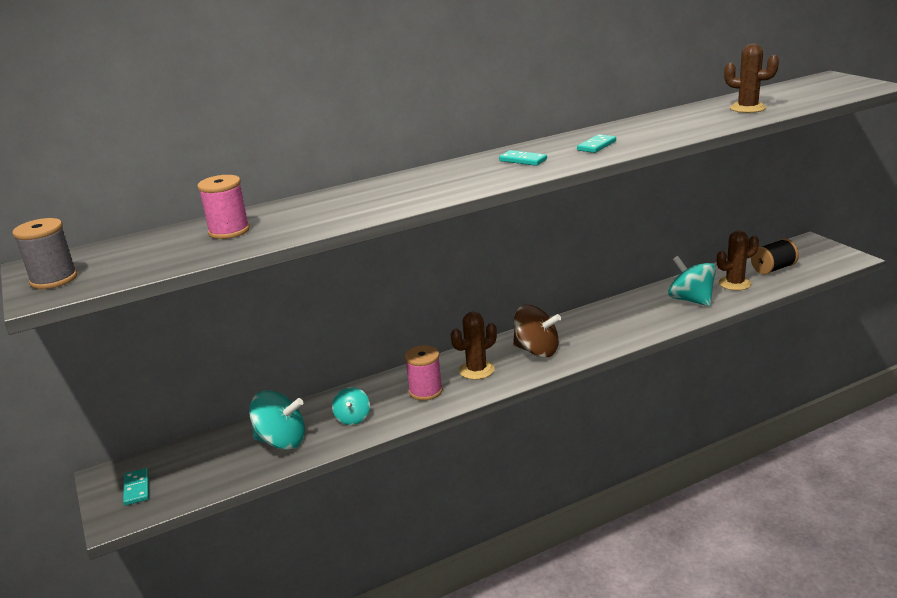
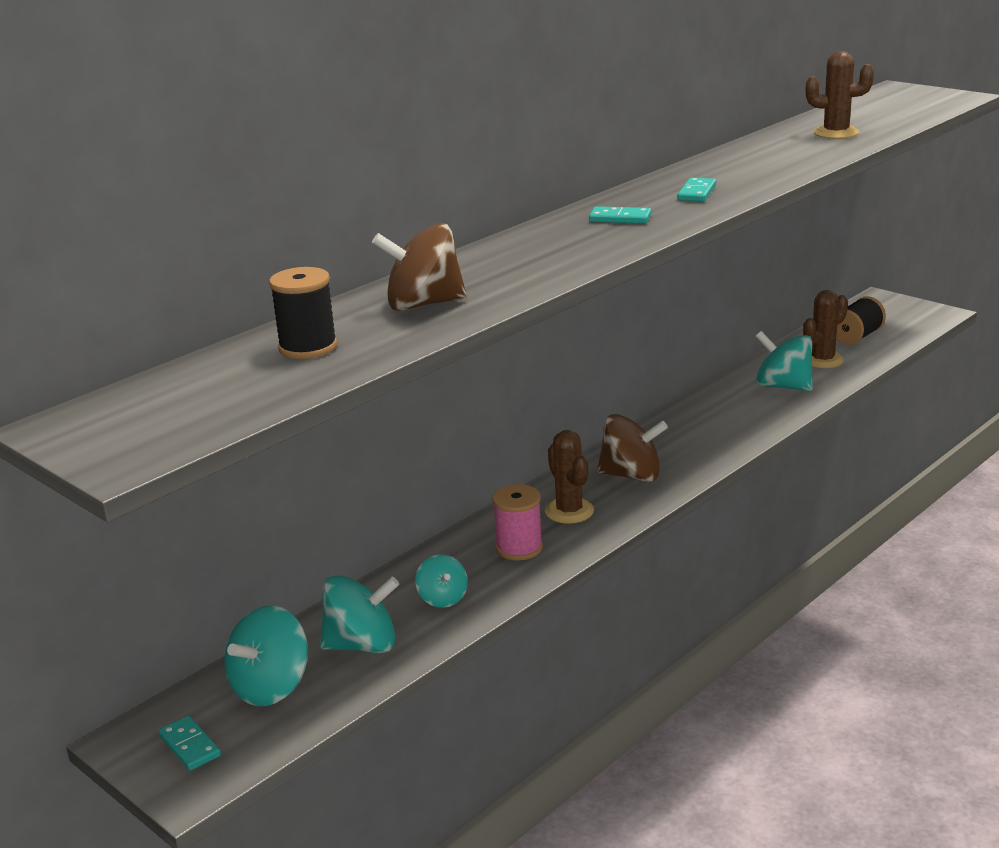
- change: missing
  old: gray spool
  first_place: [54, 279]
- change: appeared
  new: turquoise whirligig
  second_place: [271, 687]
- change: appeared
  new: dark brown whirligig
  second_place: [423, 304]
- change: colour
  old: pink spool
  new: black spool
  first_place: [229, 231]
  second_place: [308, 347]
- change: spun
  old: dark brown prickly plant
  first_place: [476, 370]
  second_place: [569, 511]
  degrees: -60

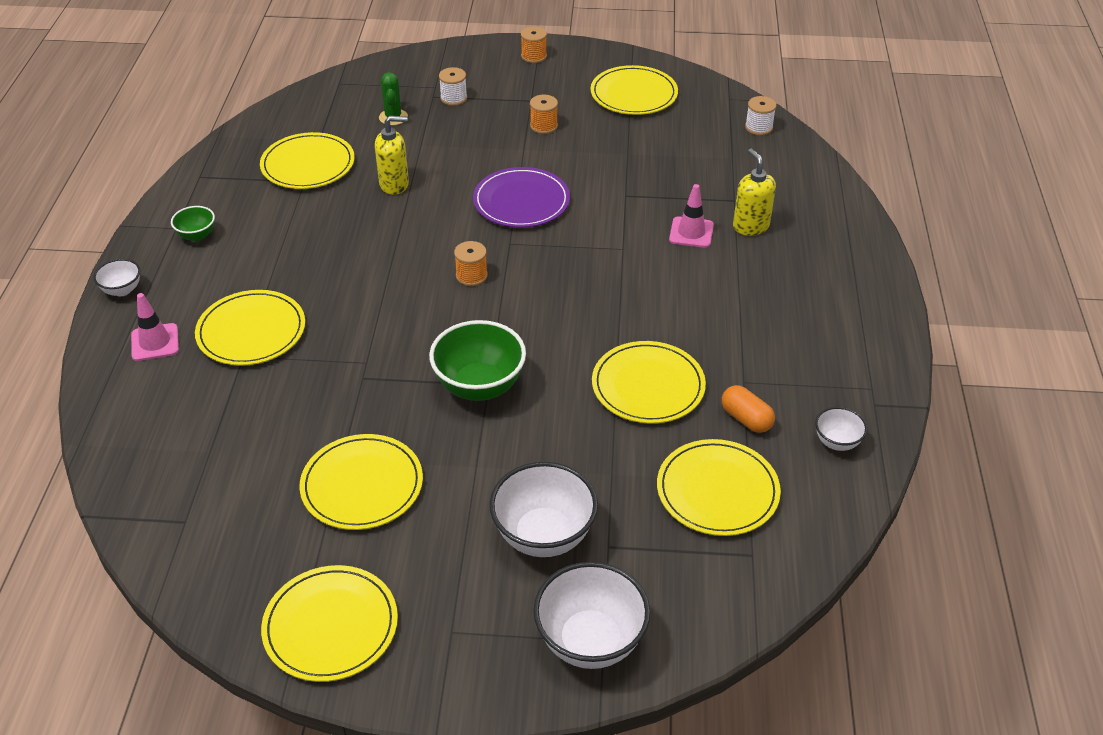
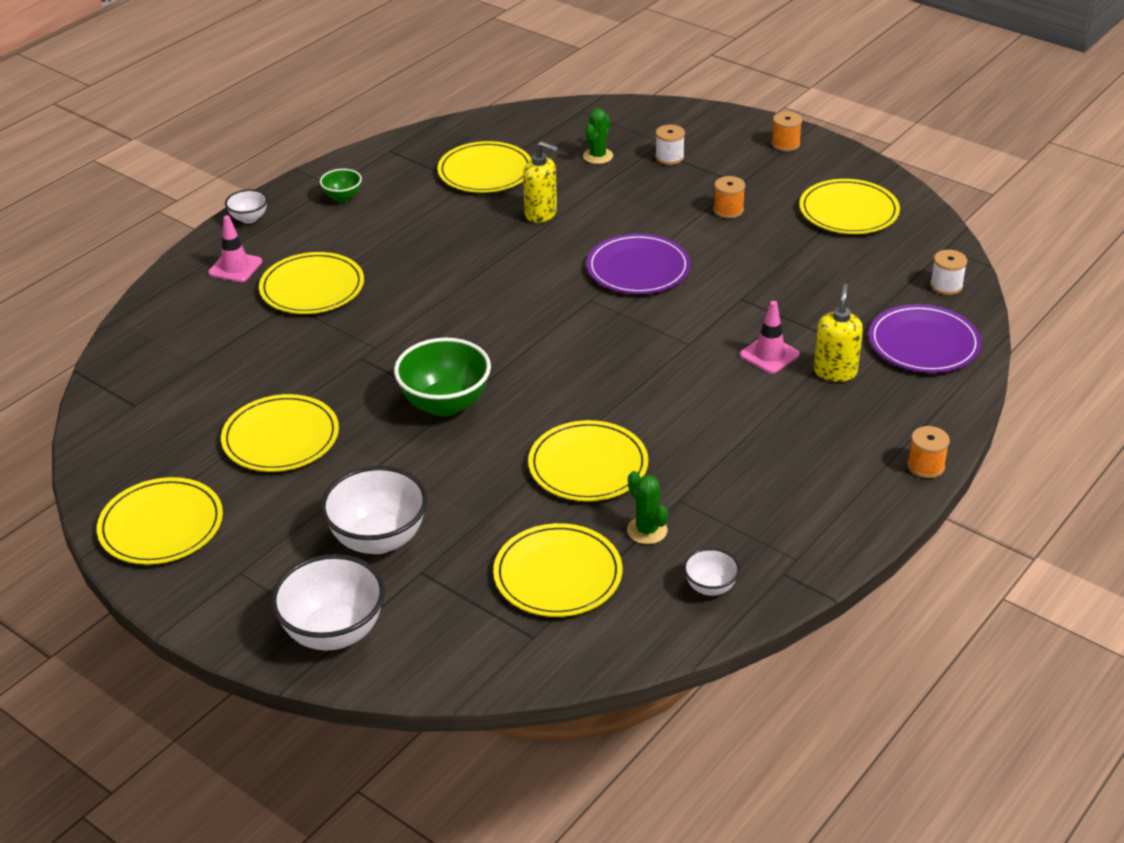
- change: appeared
  new: royal purple flat dish
  second_place: [923, 343]
- change: relocated
  old: bright orange spool
  first_place: [471, 276]
  second_place: [926, 466]
- change: exchanged
  old: bright orange pill shape
  new: leaf-green prickly plant
  first_place: [746, 419]
  second_place: [647, 530]

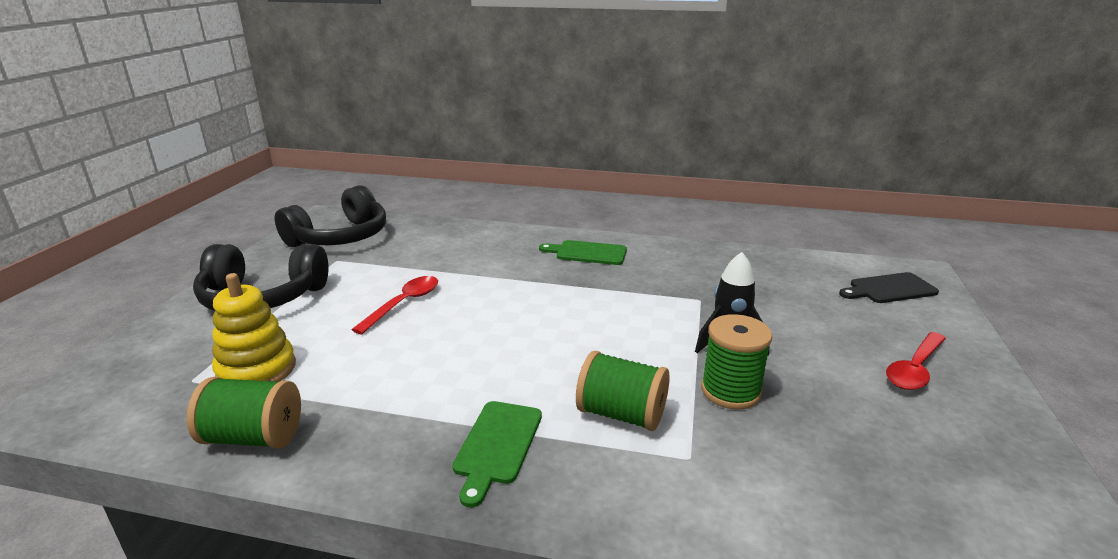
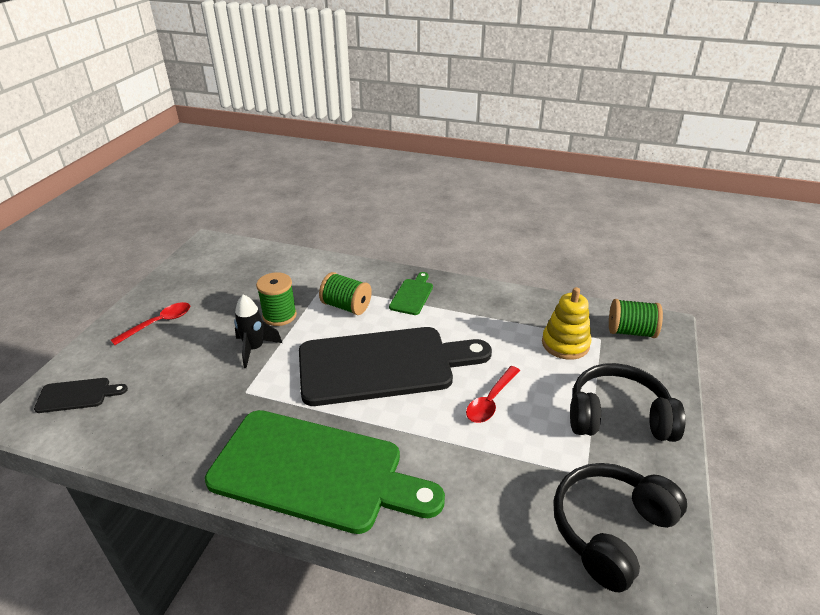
- change: appeared
  new: black cutting board
  second_place: [383, 365]
- change: relocated
  old: leaf-green spool
  first_place: [254, 437]
  second_place: [631, 331]
- change: size
  old: leaf-green cutting board
  first_place: [587, 253]
  second_place: [315, 471]
  factor: 2.43

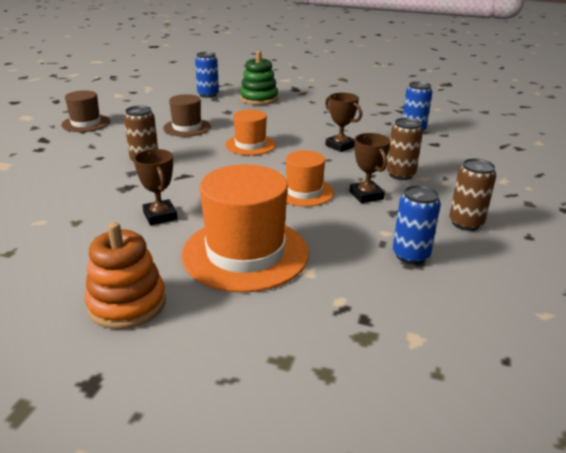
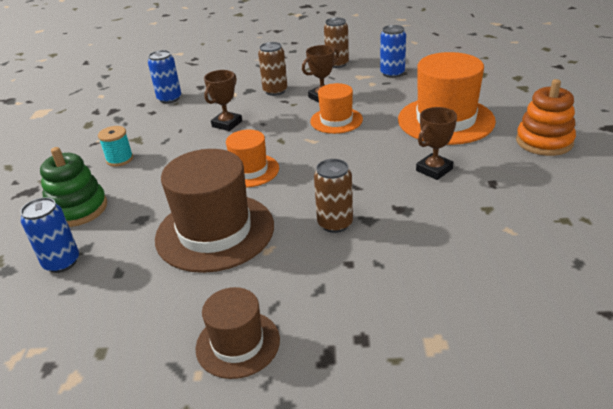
- change: appeared
  new: turquoise spool
  second_place: [120, 159]
- change: size
  old: dark brown tall hat
  first_place: [187, 127]
  second_place: [215, 231]
  factor: 1.76

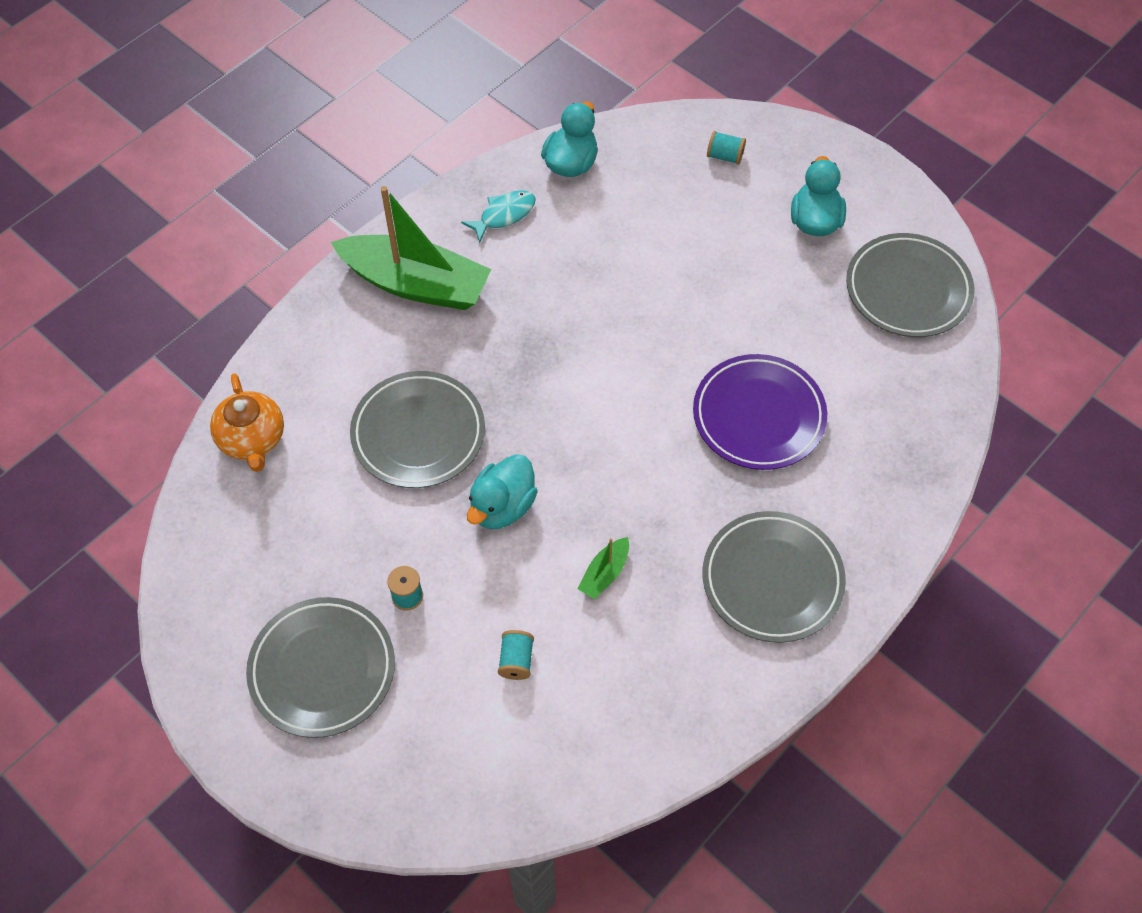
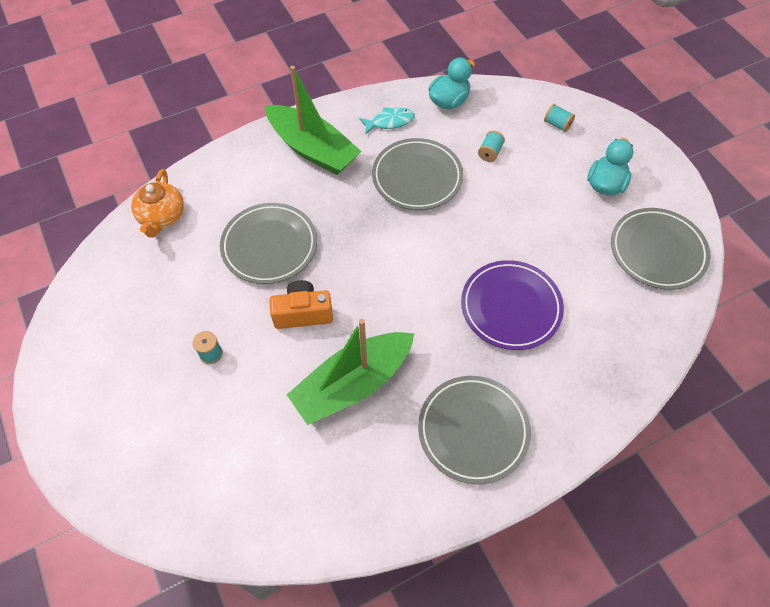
- change: relocated
  old: gray flat dish
  first_place: [322, 669]
  second_place: [417, 177]
- change: relocated
  old: turquoise spool
  first_place: [516, 660]
  second_place: [490, 152]
- change: exchanged
  old: turquoise rubber duck
  new: bright orange photo camera
  first_place: [502, 506]
  second_place: [303, 313]
- change: size
  old: leaf-green toy boat
  first_place: [604, 573]
  second_place: [352, 384]
  factor: 2.42

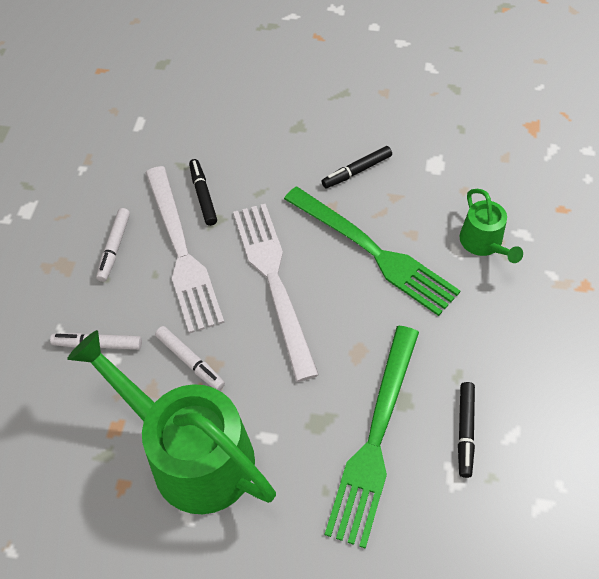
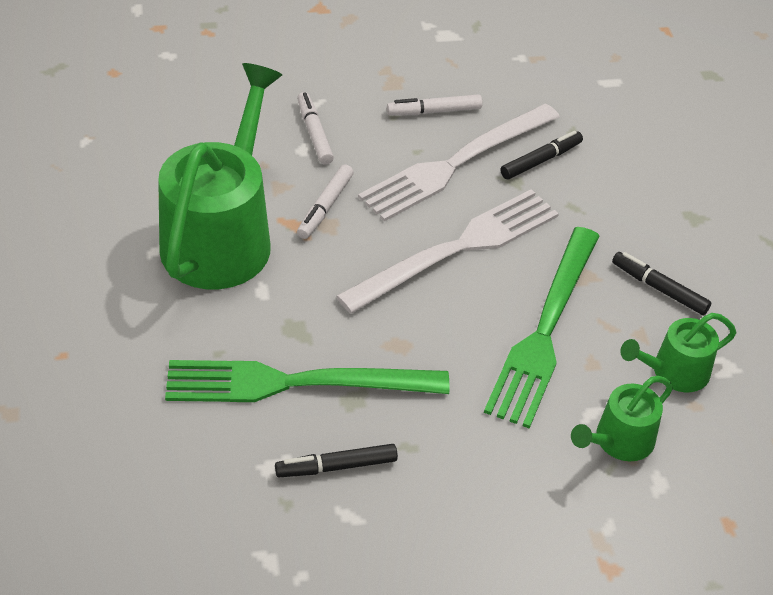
- change: appeared
  new: leaf-green sprinkling can
  second_place: [674, 372]

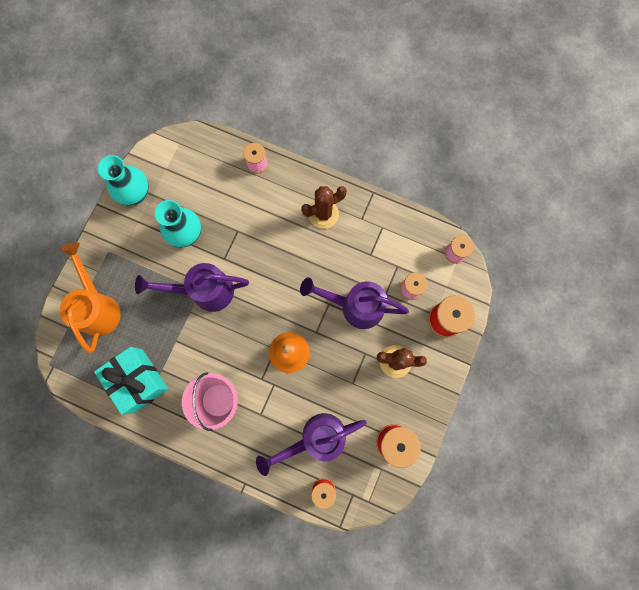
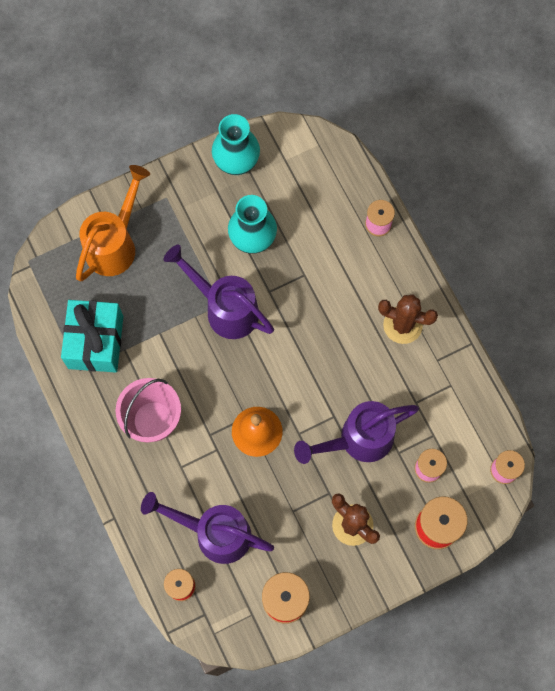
- change: spun
  old: royal purple sprinkling can
  first_place: [355, 306]
  second_place: [357, 440]
  degrees: -75

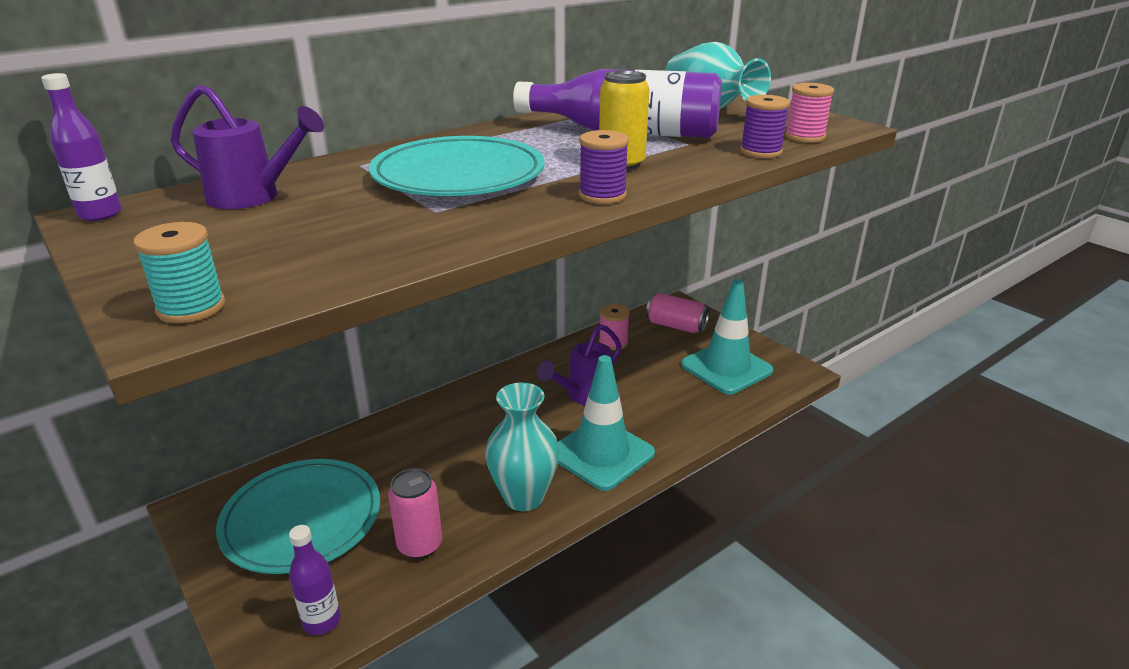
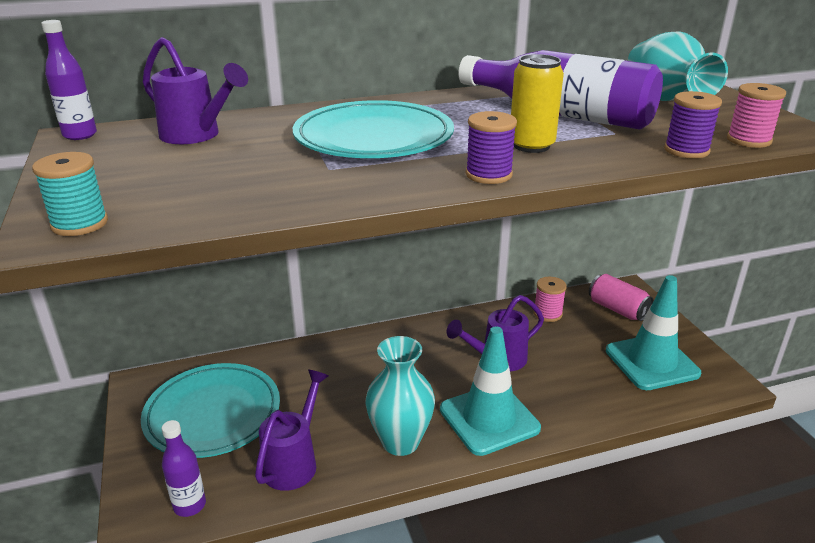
- change: exchanged
  old: pink tin
  new: royal purple sprinkling can
  first_place: [420, 545]
  second_place: [294, 462]

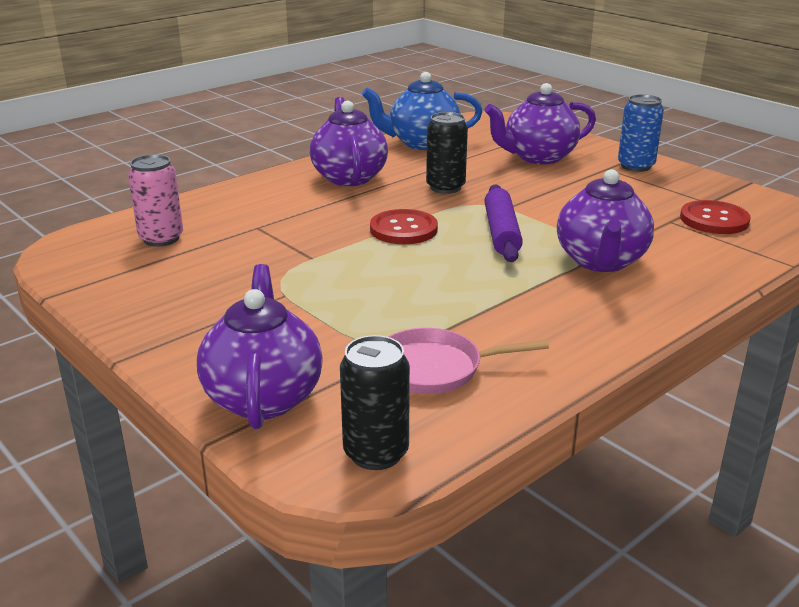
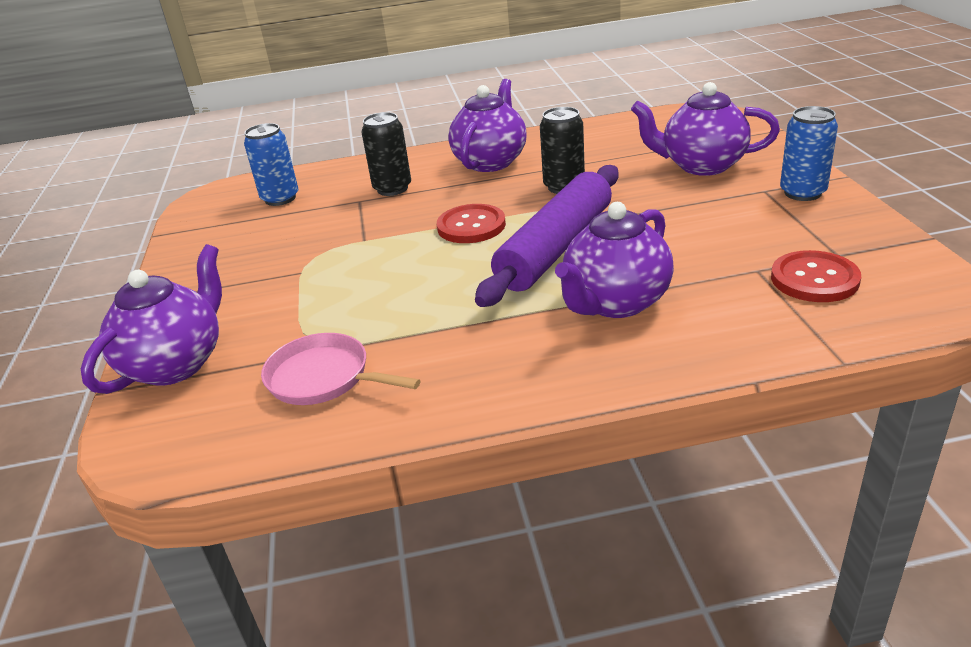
- change: missing
  old: blue tea pot
  first_place: [422, 143]
- change: relocated
  old: black tin
  first_place: [376, 453]
  second_place: [392, 189]
- change: colour
  old: pink tin
  new: blue tin
  first_place: [161, 239]
  second_place: [280, 198]
- change: size
  old: royal purple pastry roller
  first_place: [501, 232]
  second_place: [555, 247]
  factor: 1.55

